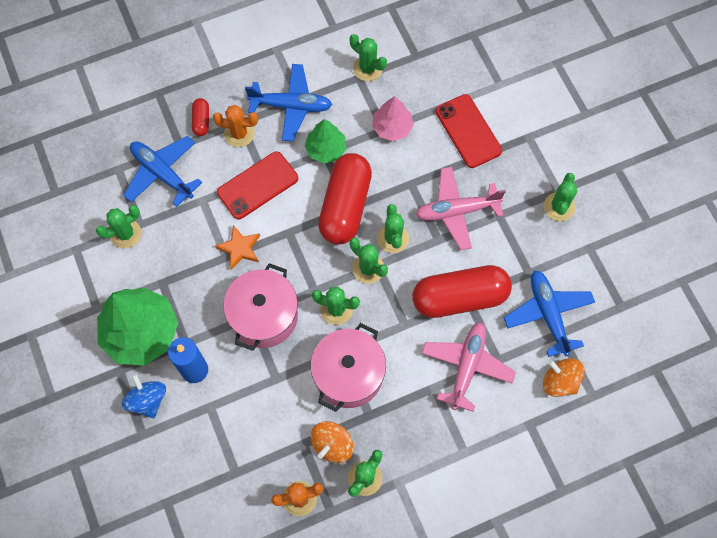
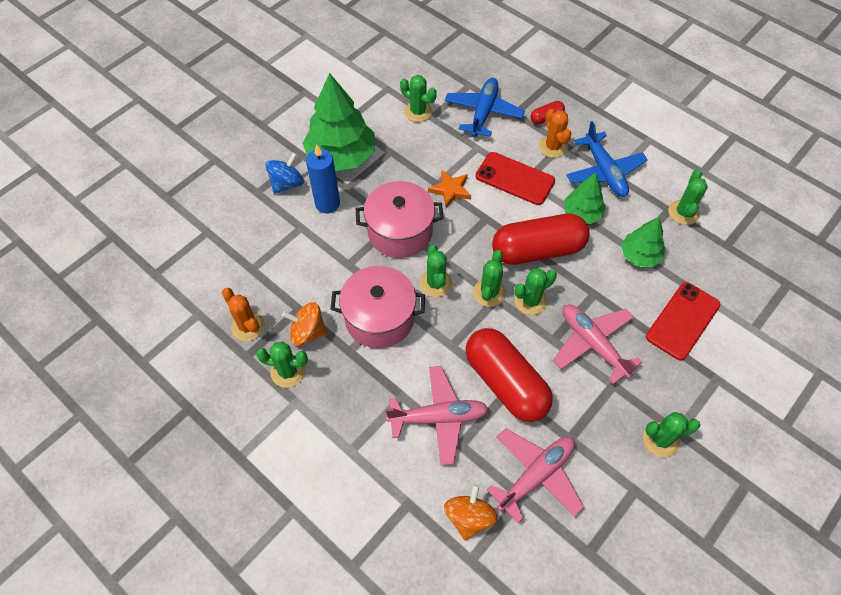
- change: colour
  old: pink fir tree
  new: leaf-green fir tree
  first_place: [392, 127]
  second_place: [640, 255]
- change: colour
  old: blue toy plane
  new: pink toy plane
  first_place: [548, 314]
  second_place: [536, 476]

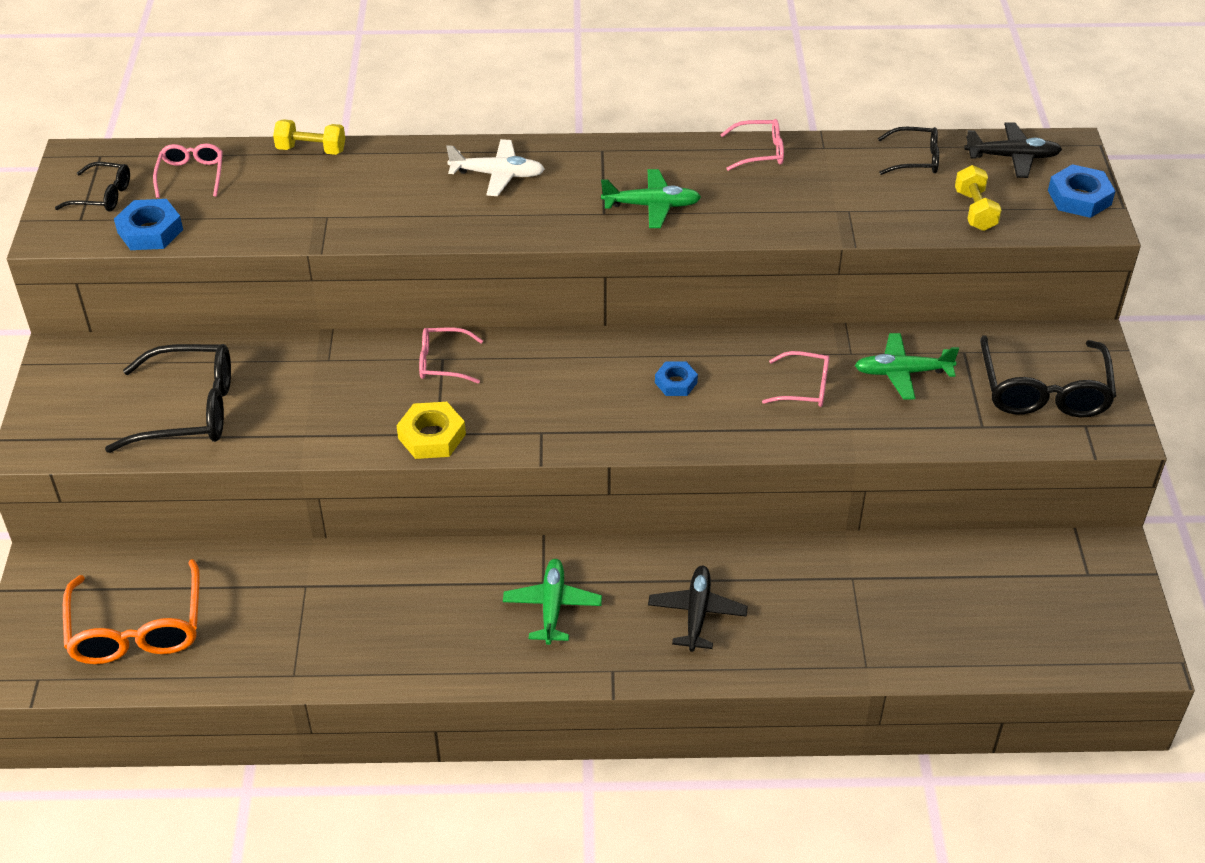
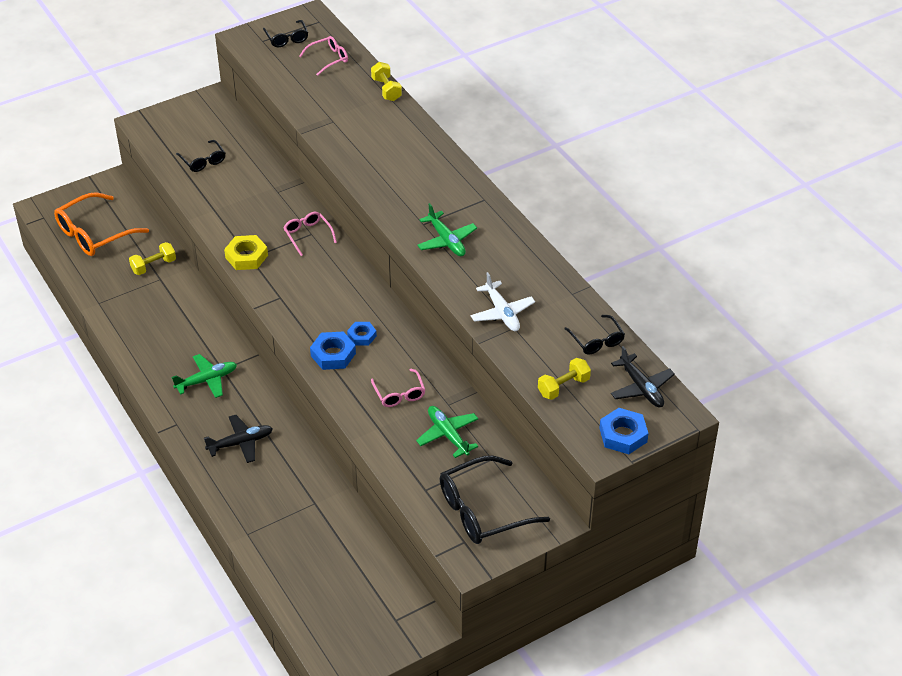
- change: missing
  old: pink spectacles
  first_place: [759, 152]
- change: appeared
  new: golden hand weight
  second_place: [154, 266]
- change: relocated
  old: blue nut
  first_place: [150, 231]
  second_place: [333, 354]
- change: relocated
  old: pure white toy plane
  first_place: [498, 175]
  second_place: [502, 313]
- change: size
  old: black spectacles
  first_place: [188, 410]
  second_place: [203, 161]
  factor: 0.55

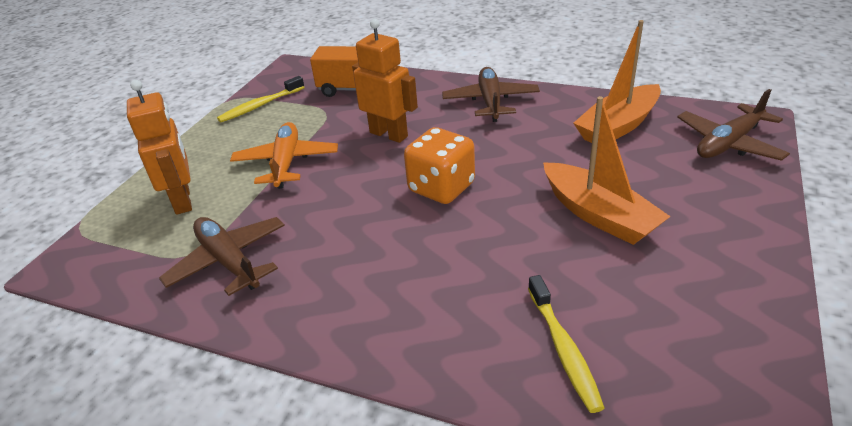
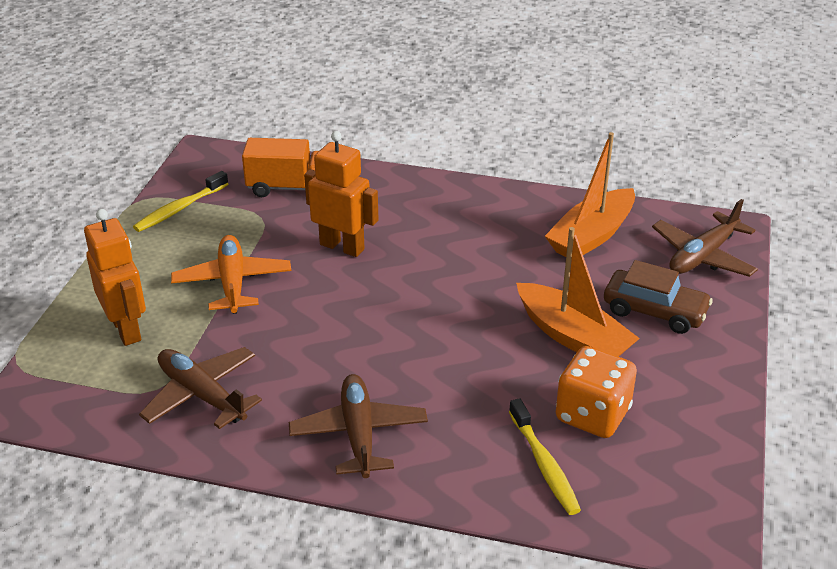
- change: appeared
  new: dark brown toy car
  second_place: [654, 311]
- change: relocated
  old: bright orange game die
  first_place: [441, 188]
  second_place: [592, 415]
- change: relocated
  old: dark brown toy plane
  first_place: [490, 102]
  second_place: [359, 434]

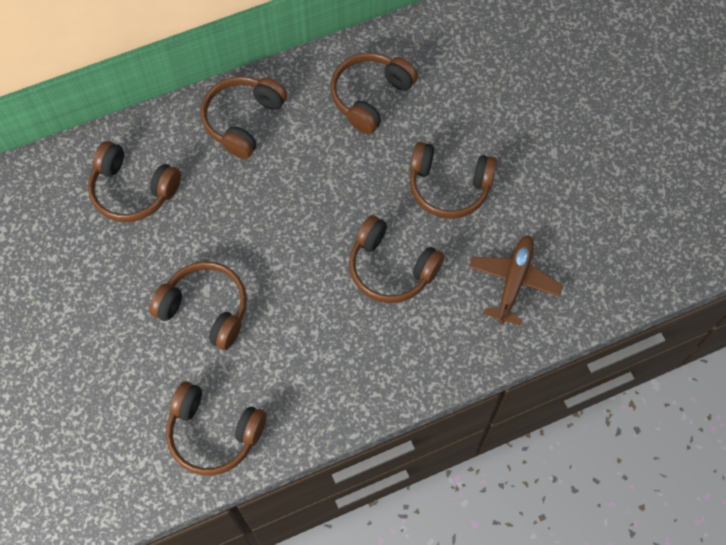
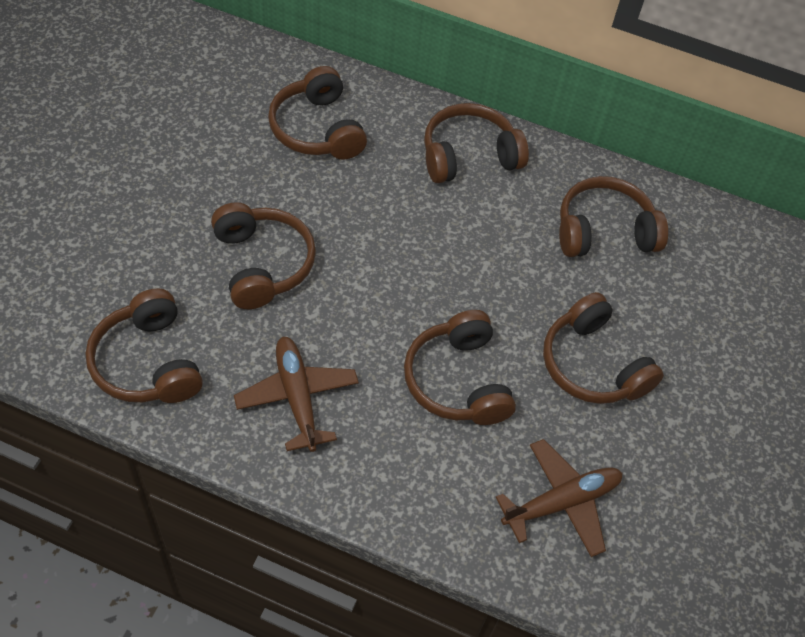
- change: appeared
  new: dark brown toy plane
  second_place: [297, 397]

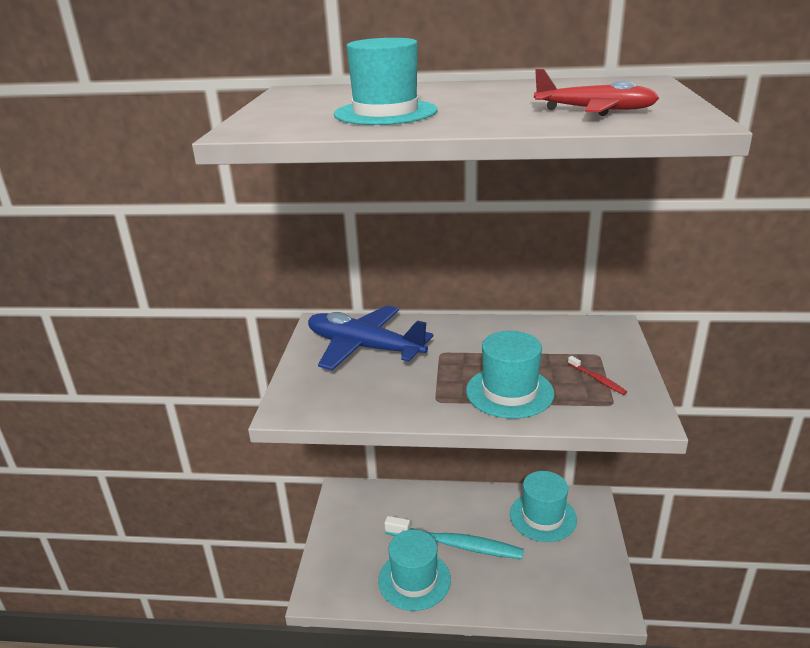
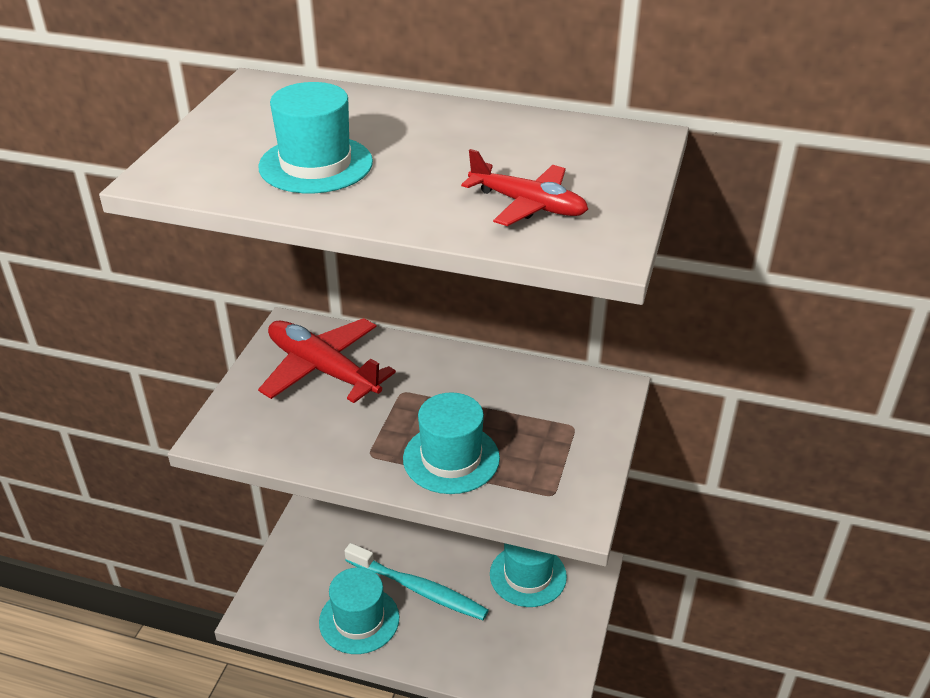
- change: missing
  old: crimson tooth brush
  first_place: [597, 379]
- change: colour
  old: blue toy plane
  new: crimson toy plane
  first_place: [364, 347]
  second_place: [322, 369]

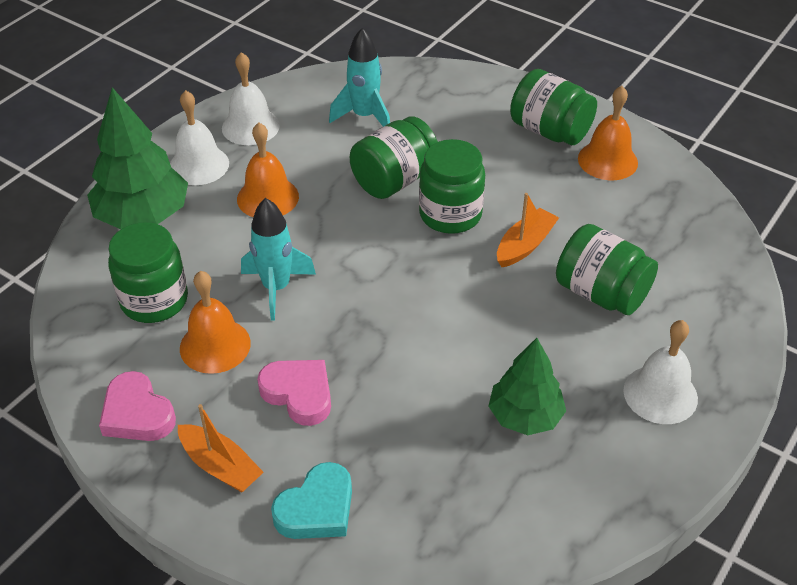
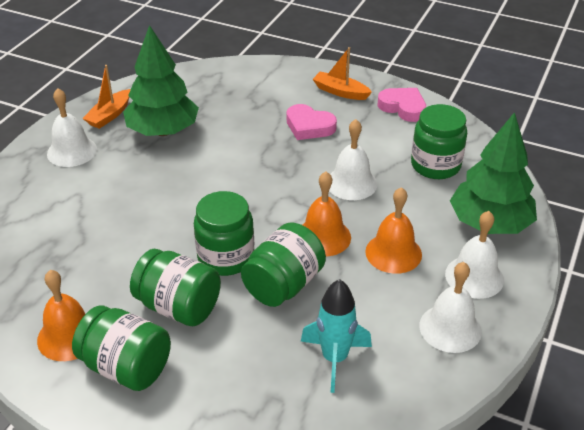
- change: missing
  old: turquoise heart
  first_place: [317, 508]
- change: relocated
  old: bright orange school bell
  first_place: [215, 345]
  second_place: [323, 236]
- change: relocated
  old: bright orange toy boat
  first_place: [525, 245]
  second_place: [110, 115]
- change: relocated
  old: leaf-green jar
  first_place: [601, 293]
  second_place: [178, 306]
- change: exchanged
  old: turquoise toy rocket
  new: pure white school bell
  first_place: [276, 288]
  second_place: [351, 183]
- change: size
  old: leaf-green fir tree
  first_place: [525, 416]
  second_place: [163, 131]
  factor: 1.53

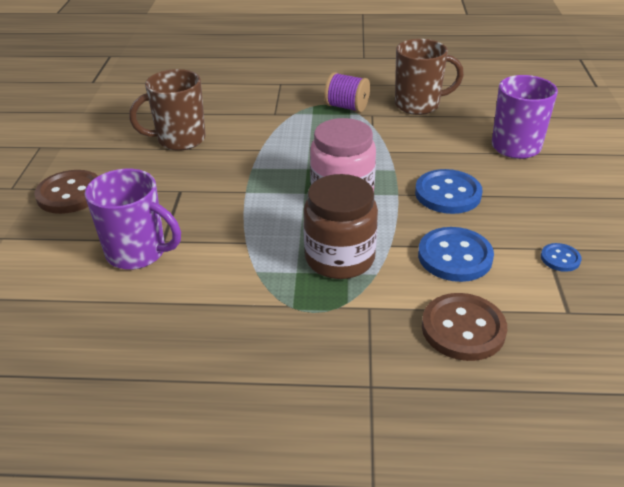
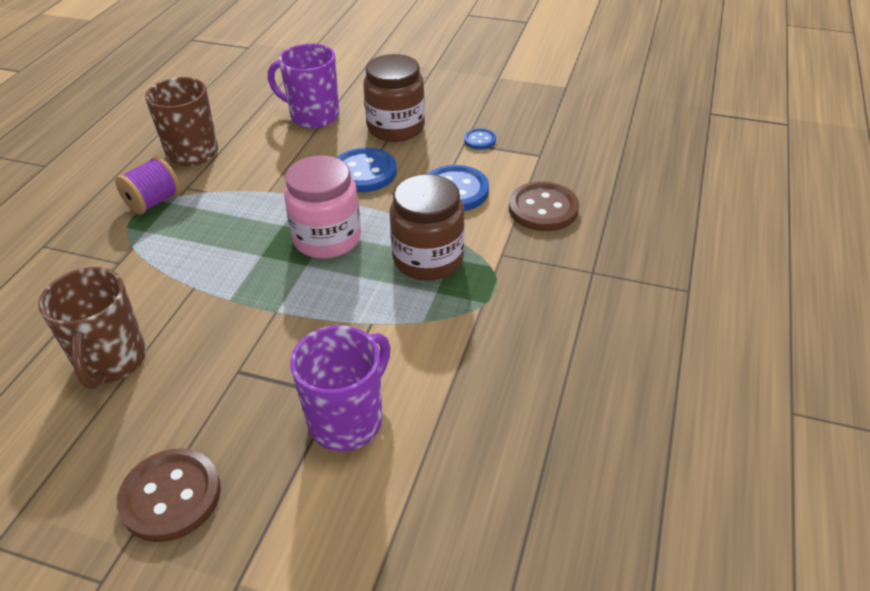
- change: appeared
  new: dark brown jar
  second_place: [396, 128]

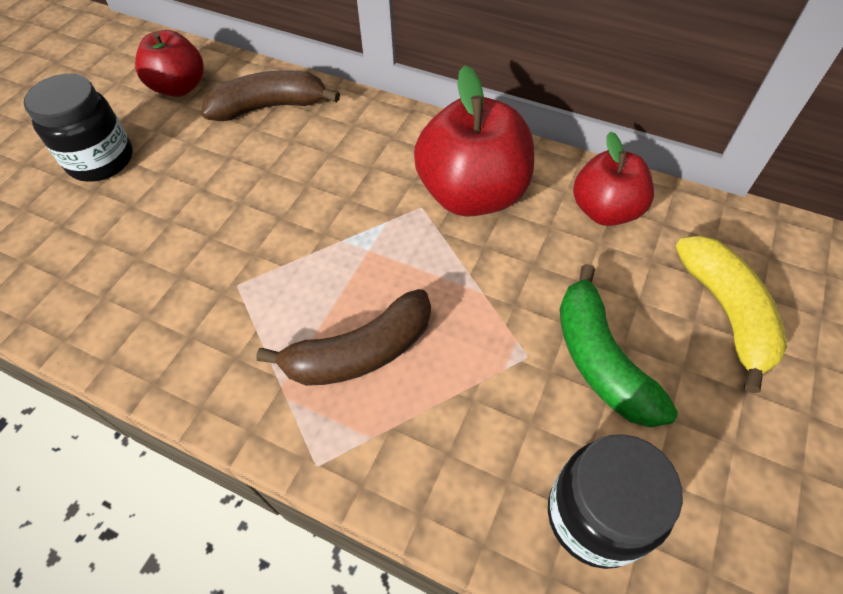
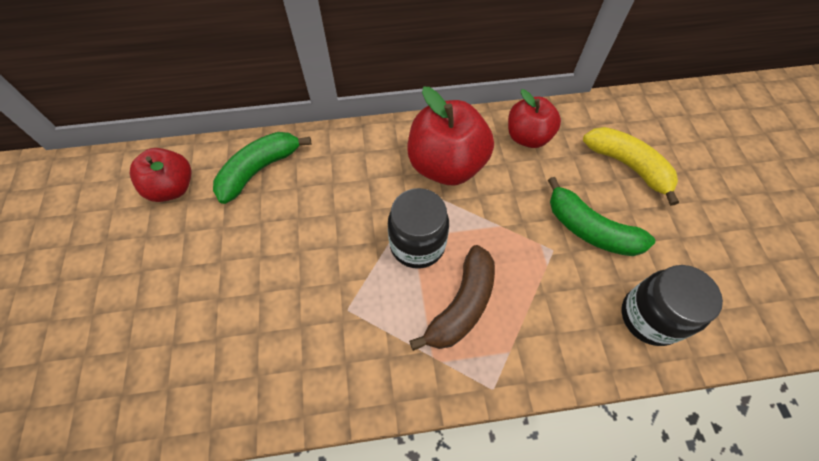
- change: relocated
  old: black jar
  first_place: [101, 160]
  second_place: [417, 244]
- change: colour
  old: dark brown toy banana
  new: leaf-green toy banana
  first_place: [270, 107]
  second_place: [259, 170]

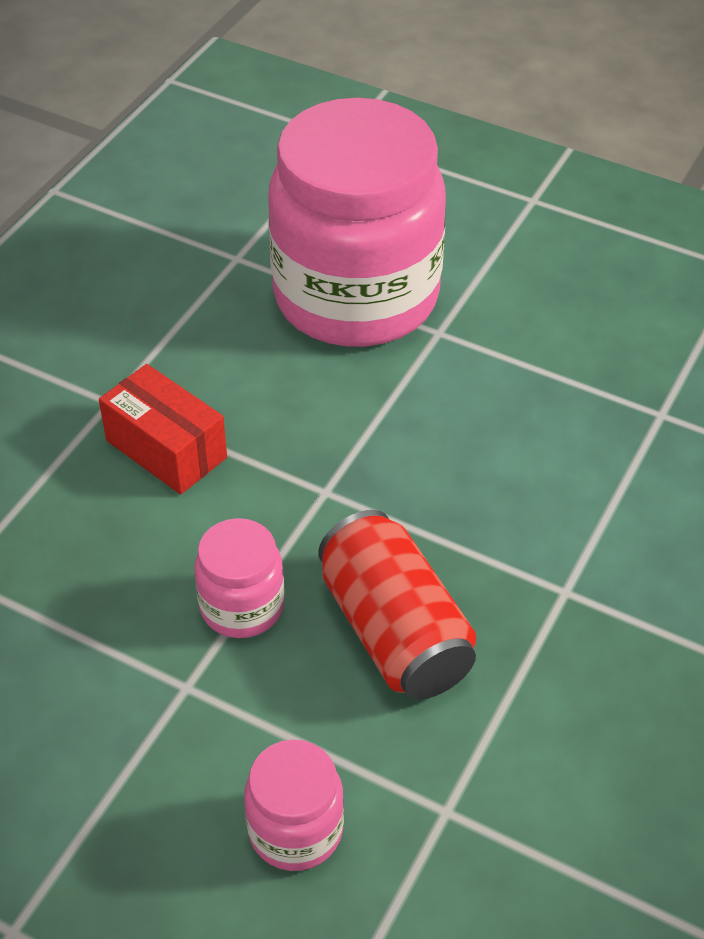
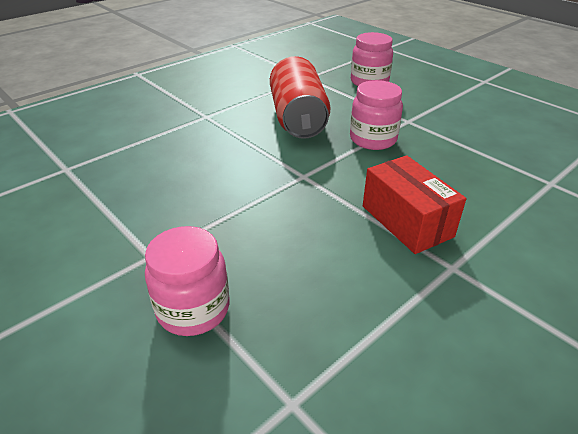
- change: size
  old: pink jar
  first_place: [356, 297]
  second_place: [193, 309]
  factor: 0.43

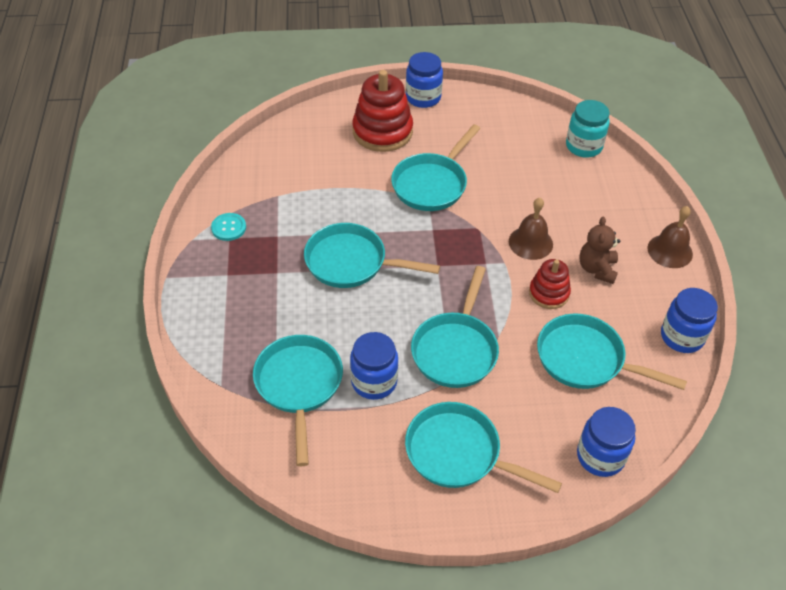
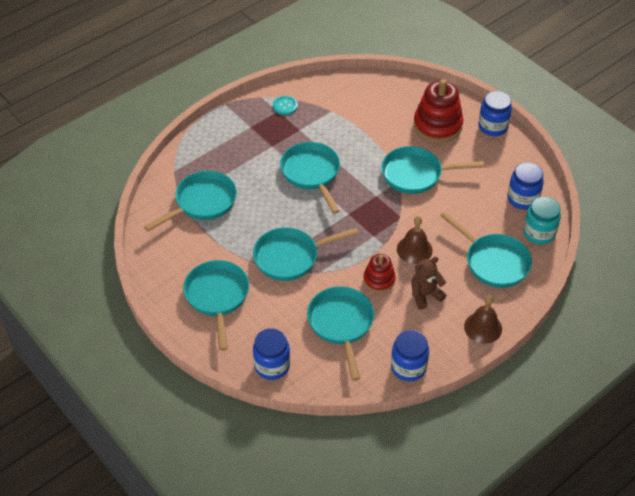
- change: appeared
  new: turquoise frying pan
  second_place: [493, 262]
- change: relocated
  old: blue jar
  first_place: [374, 381]
  second_place: [522, 199]

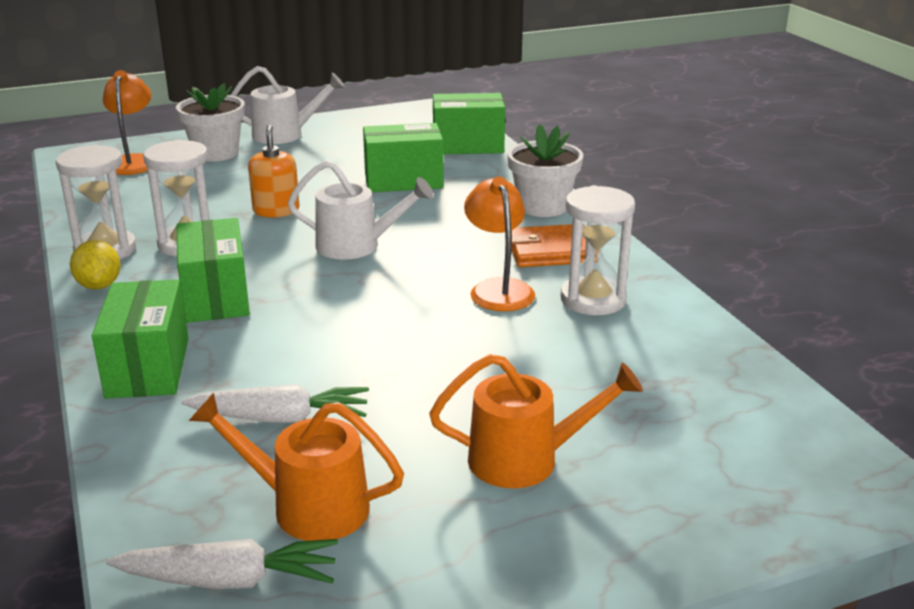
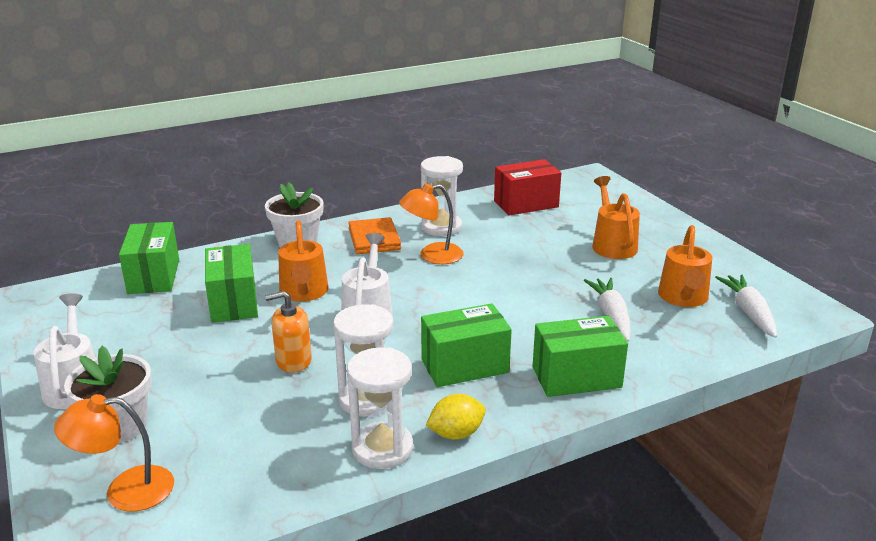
- change: appeared
  new: bright orange sprinkling can
  second_place: [304, 293]
- change: appeared
  new: crimson package
  second_place: [526, 204]

